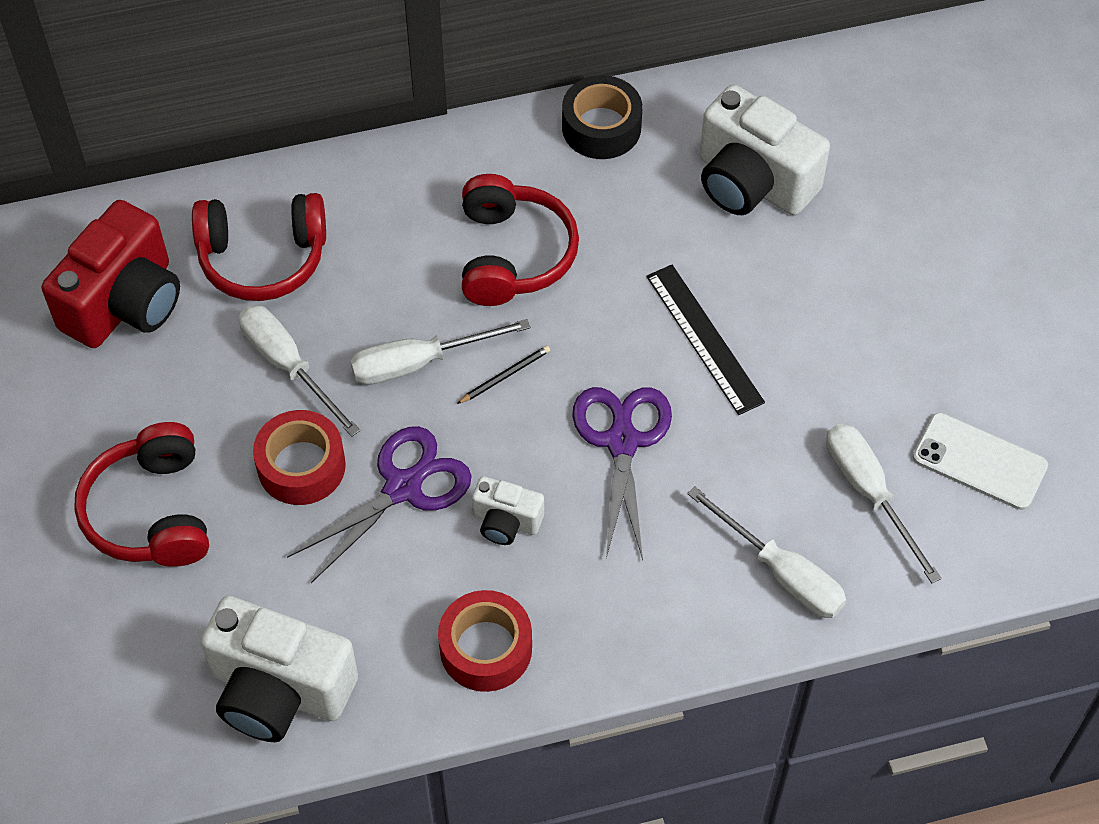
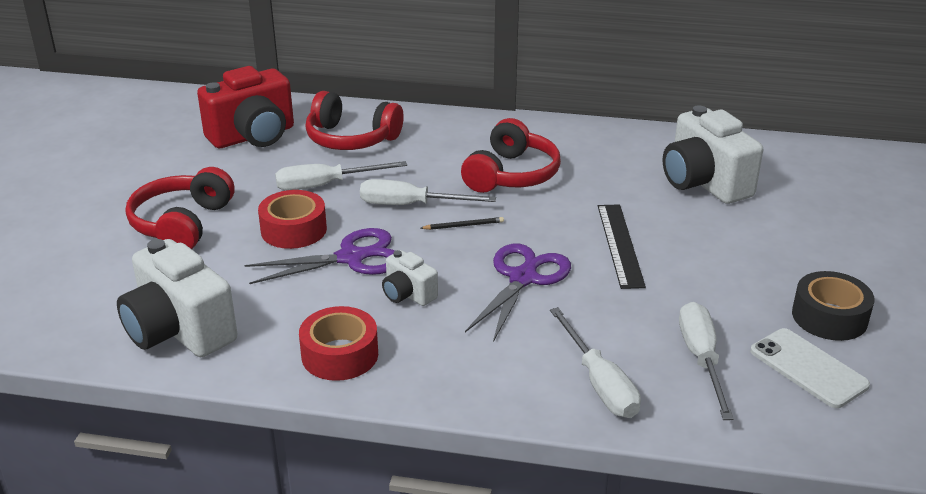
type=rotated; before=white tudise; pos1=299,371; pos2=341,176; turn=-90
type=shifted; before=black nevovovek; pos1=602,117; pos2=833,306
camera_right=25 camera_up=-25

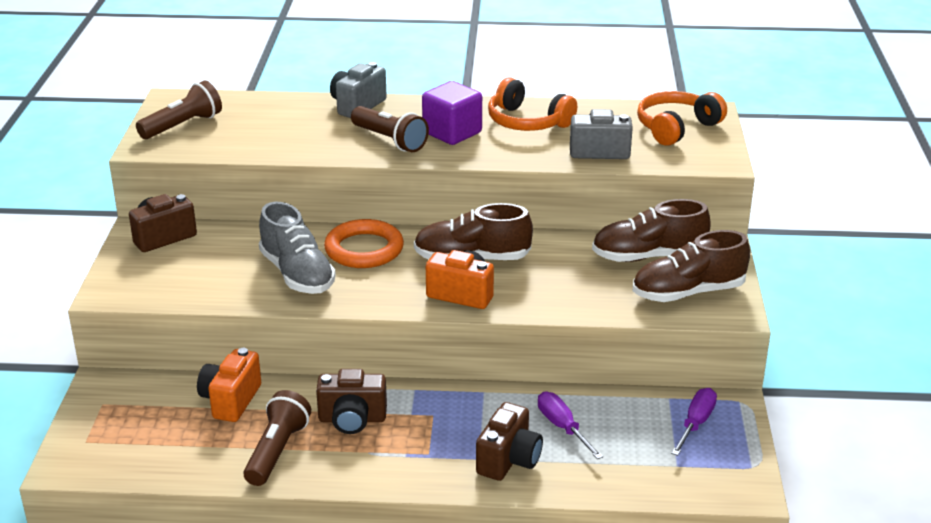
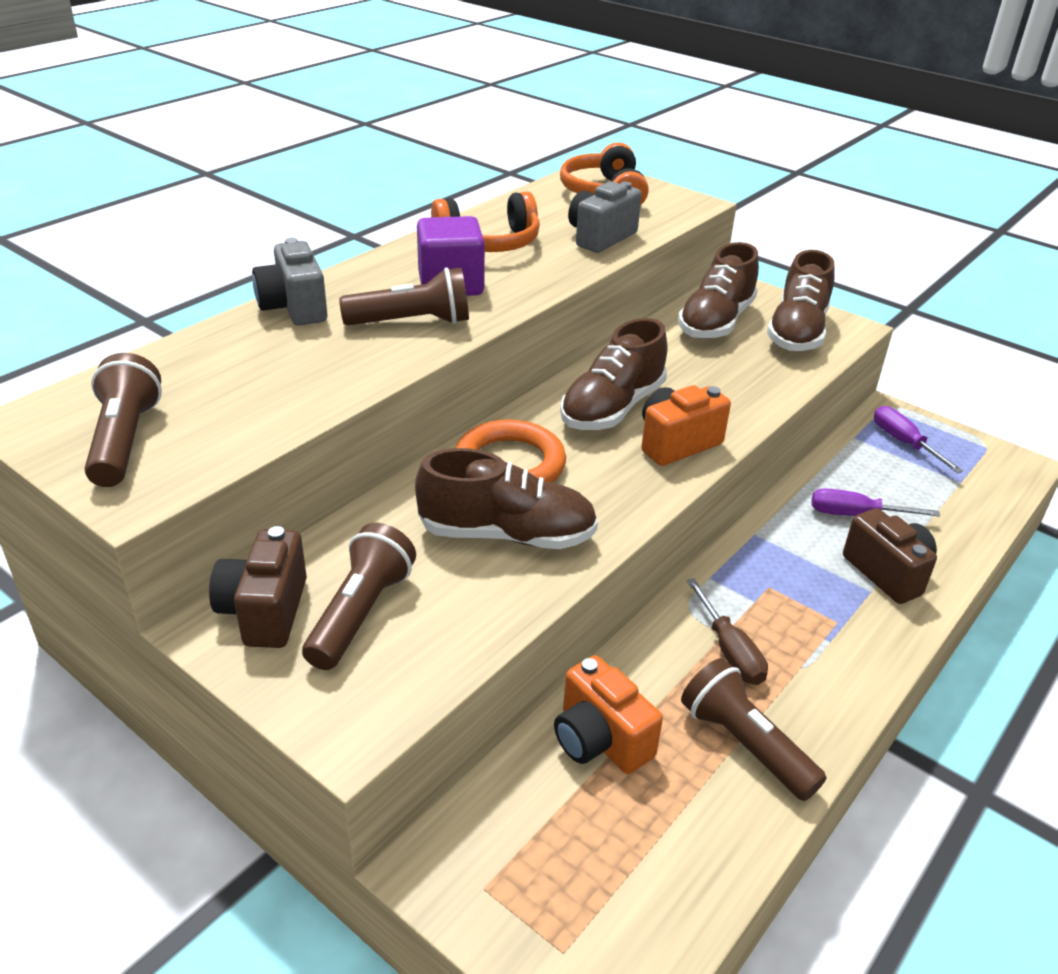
type=new; after=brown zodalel; pos2=359,596
type=repainted; before=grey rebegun; after=brown rebegun; pos1=297,248; pos2=506,498
type=swapped; before=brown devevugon; after=brown tudise; pos1=351,401; pos2=727,631
camera_right=-55 camera_up=5

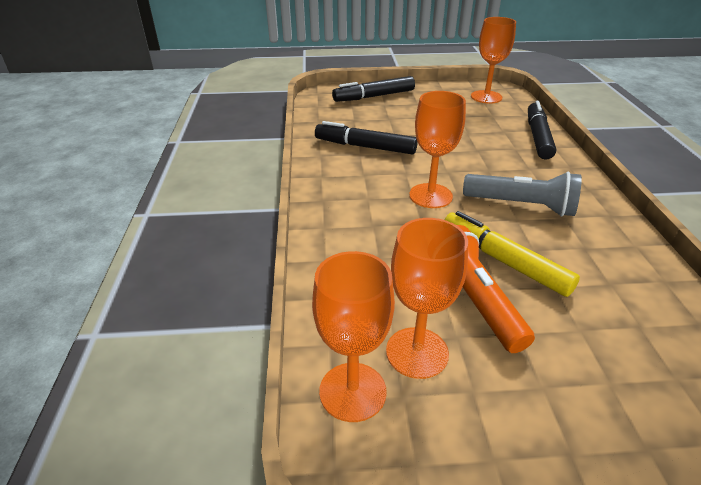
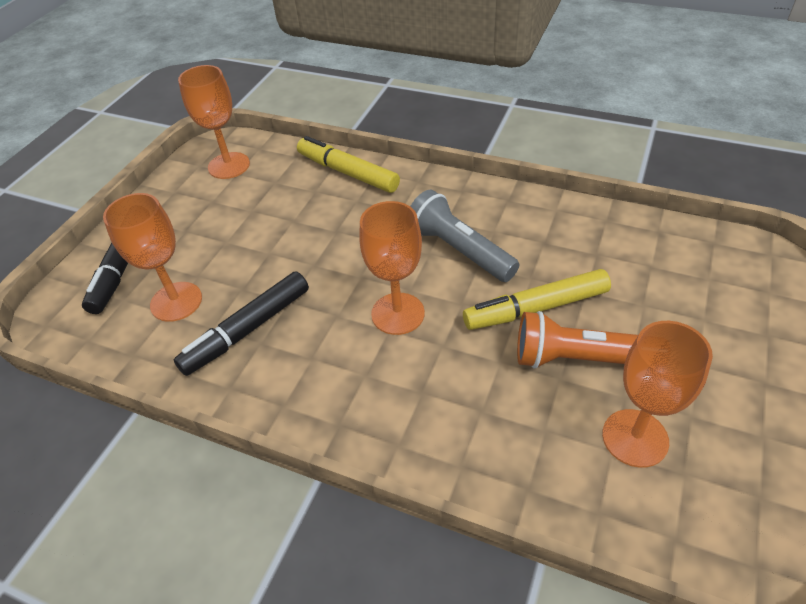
type=shifted; before=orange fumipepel; pos1=353,336; pos2=152,257
type=repainted; before=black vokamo; after=yellow vokamo; pos1=542,130; pos2=348,164
type=rotated; before=grey zodalel; pos1=522,194; pos2=465,236; turn=-90
camera_right=-60 camera_up=10

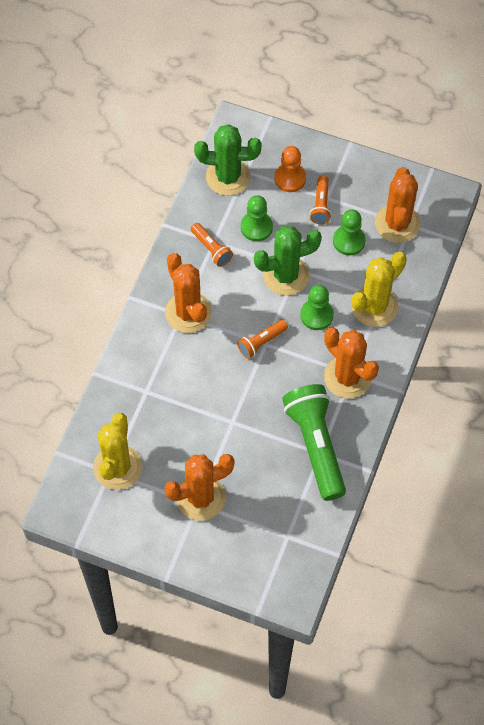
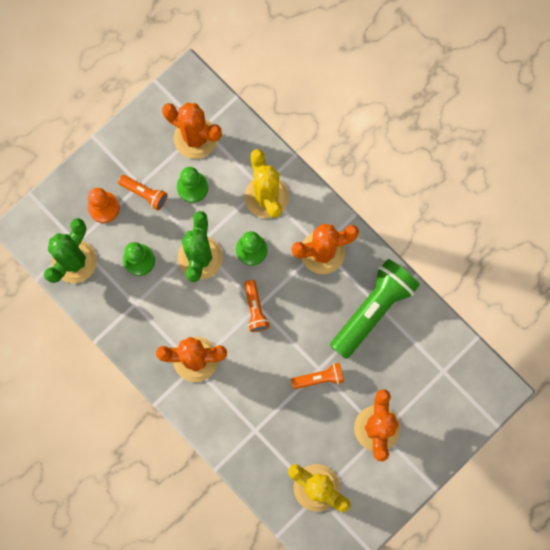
type=shifted; before=orange zodalel; pos1=212,245; pos2=317,376
type=rotated; before=green zodalel; pos1=314,442; pos2=375,309; turn=120
camera_right=-65 camera_up=15

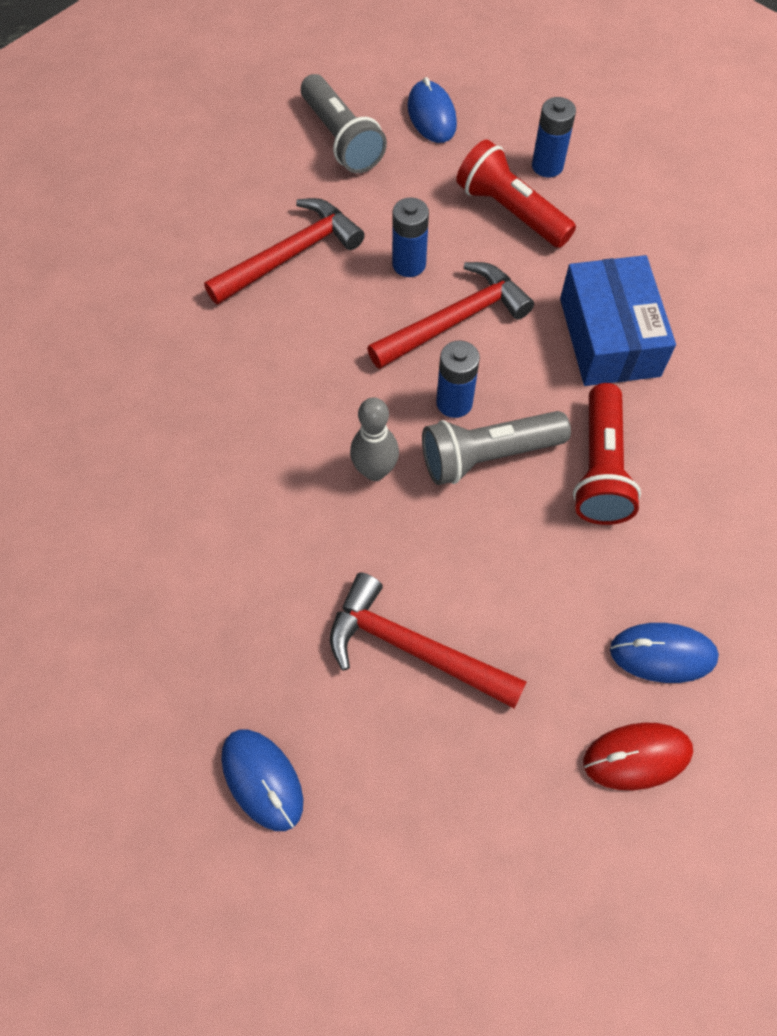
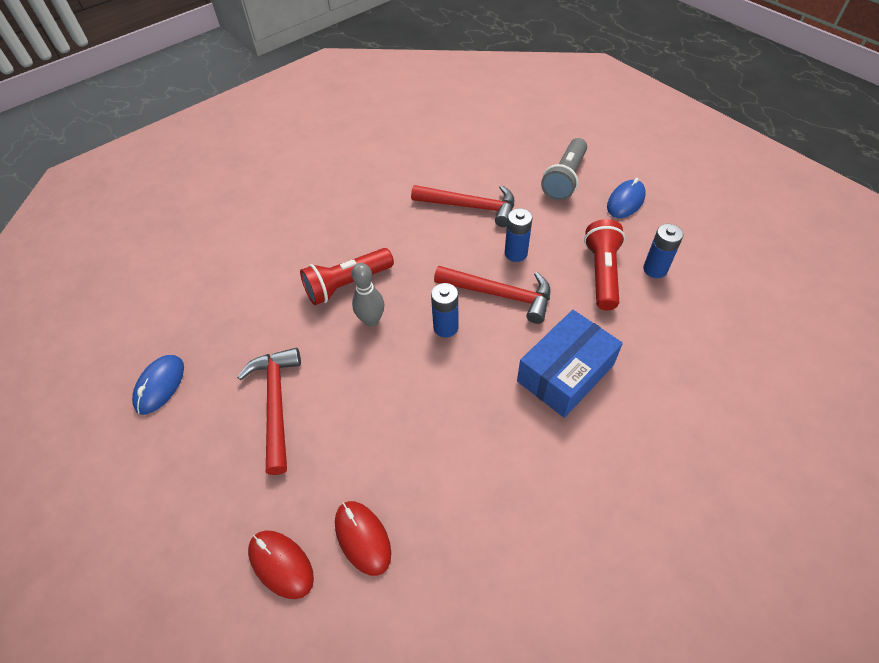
type=shifted; before=red zodalel; pos1=607,454; pos2=347,276
type=repainted; before=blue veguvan; after=red veguvan; pos1=664,653; pos2=363,538
type=gone; before=grey zodalel; pos1=496,448
camera_right=55 camera_up=-10

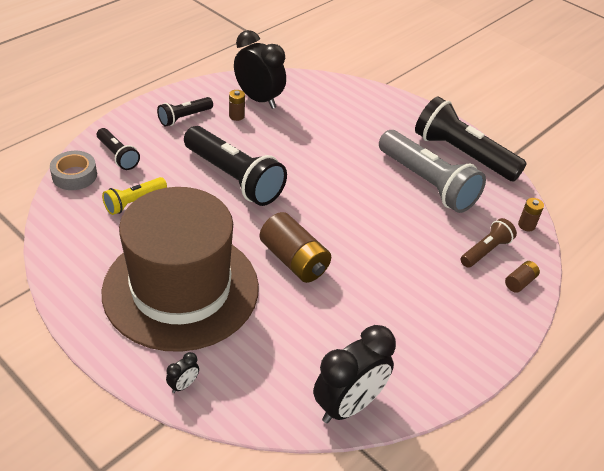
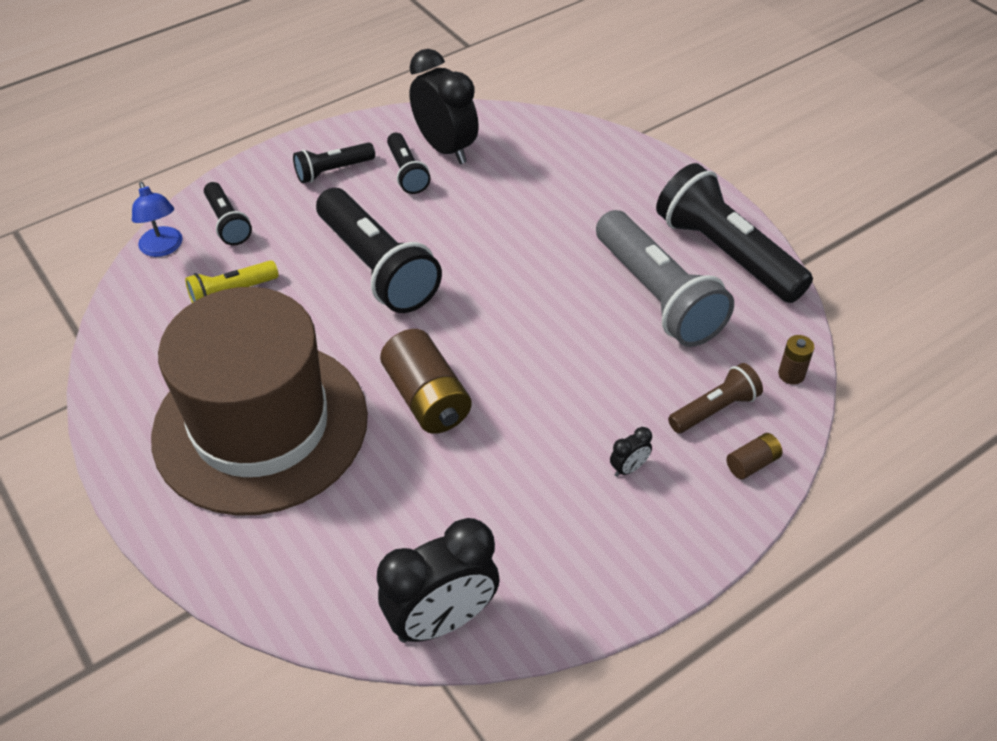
type=swapped; before=grey nevovovek; after=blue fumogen; pos1=73,170; pos2=157,219
type=swapped; before=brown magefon; after=black zodalel; pos1=237,105; pos2=409,163
type=shifted; before=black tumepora; pos1=182,372; pos2=631,452
camera_right=15 camera_up=5

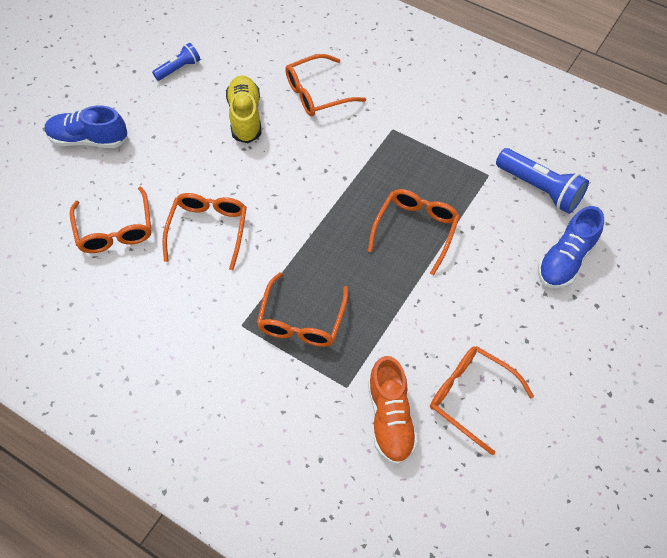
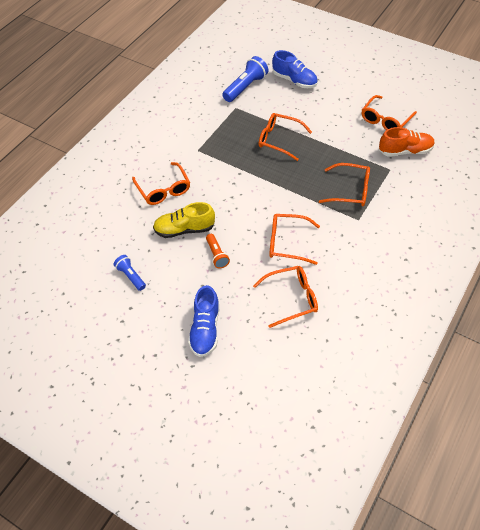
type=new; after=orange zodalel; pos2=218,251
camera_right=-90 camera_up=-5

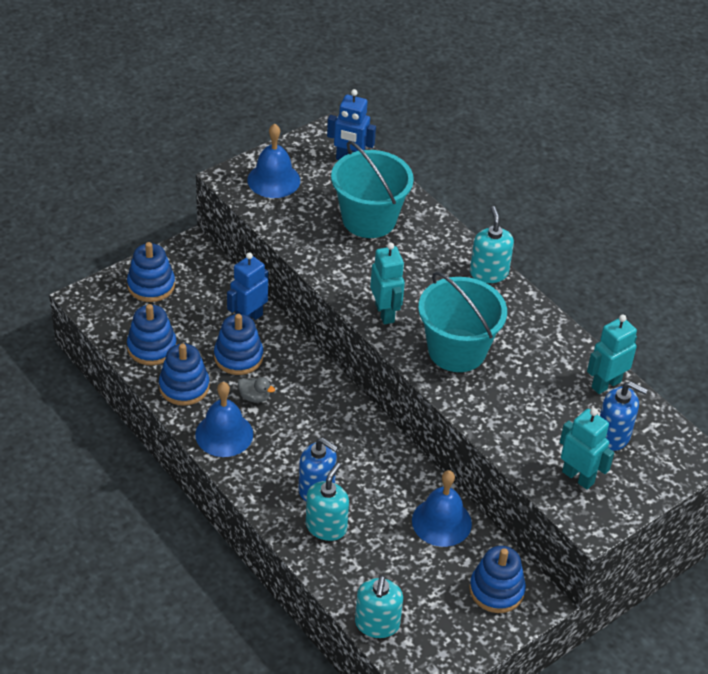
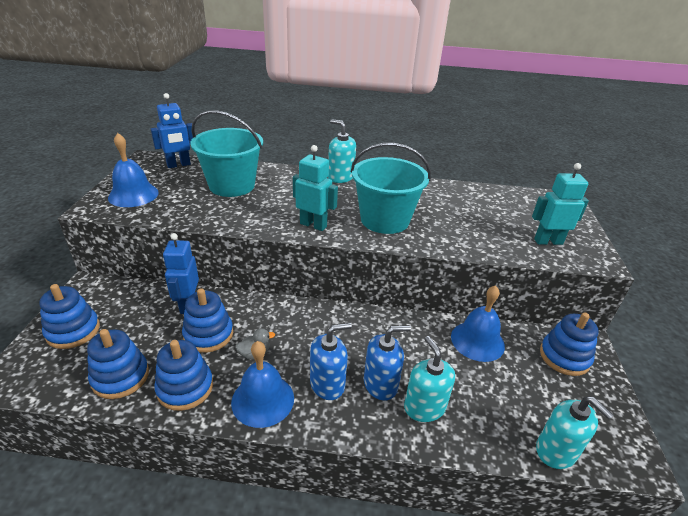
type=shifted; before=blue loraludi; pos1=624,416; pos2=331,361
type=gone; before=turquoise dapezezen; pos1=612,354
camera_right=-45 camera_up=-10

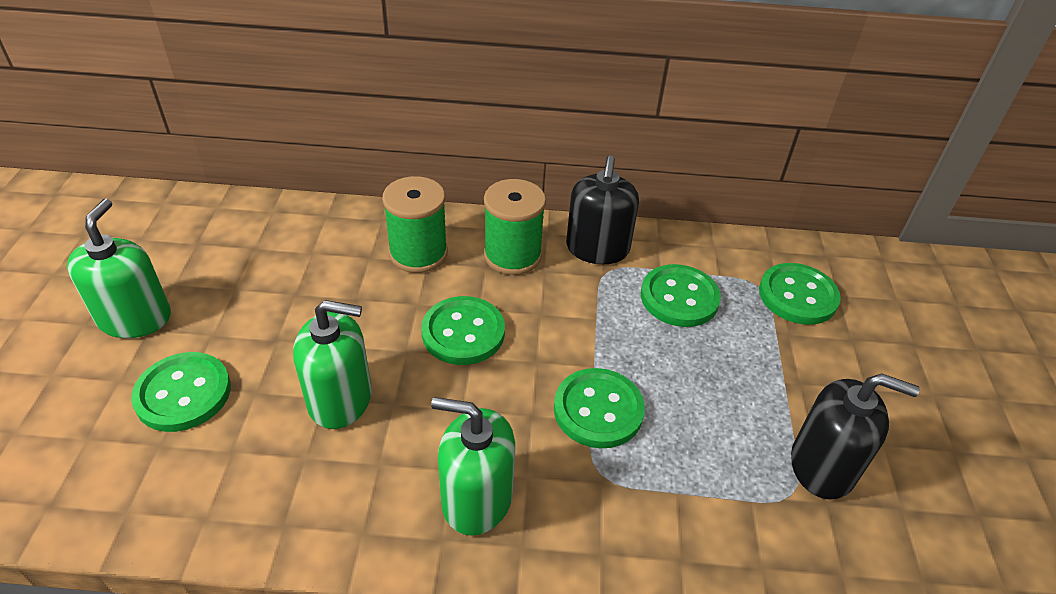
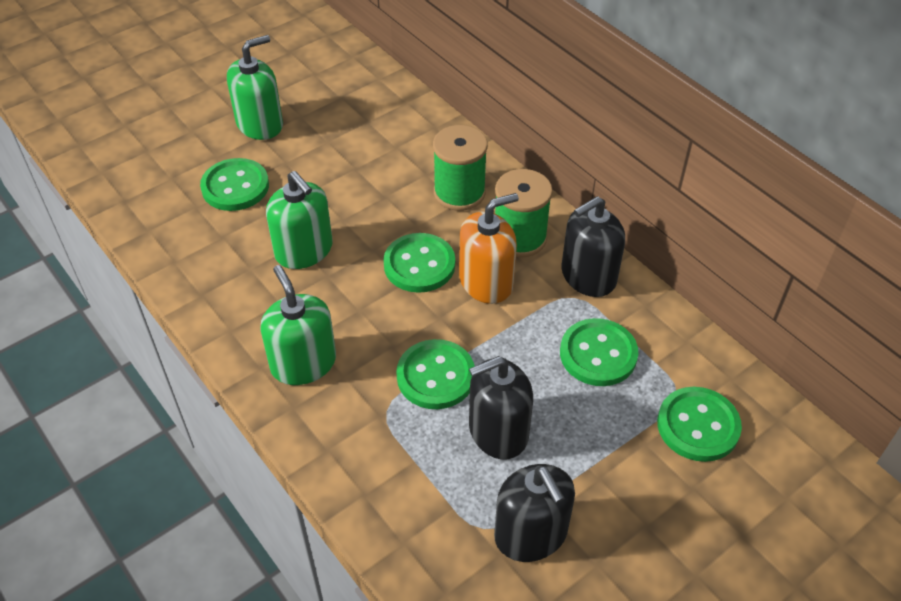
type=new; after=orange loraludi; pos2=489,248
type=new; after=black loraludi; pos2=501,408
camera_right=50 camera_up=5

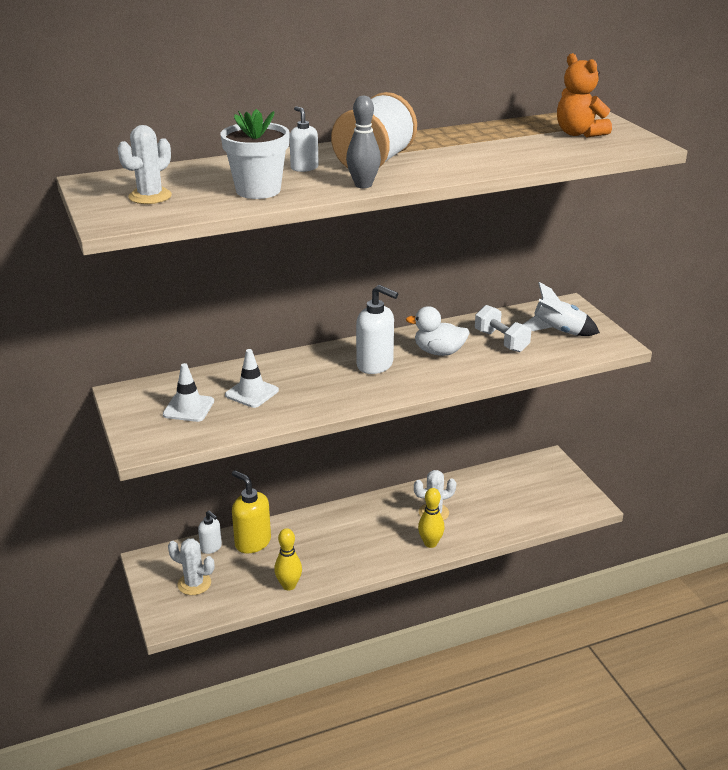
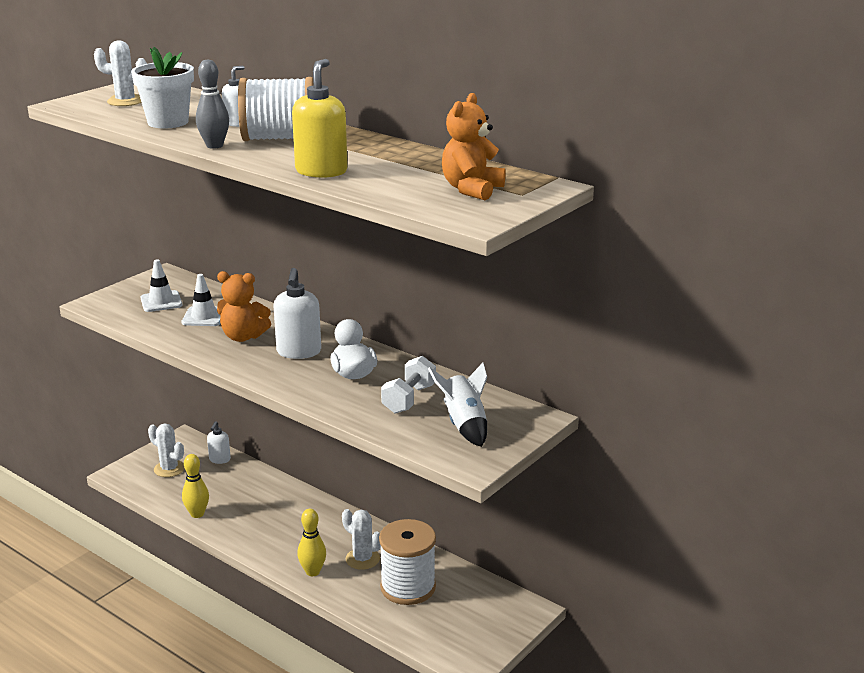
type=rotated; before=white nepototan; pos1=191,567; pos2=166,450; turn=-45
type=new; after=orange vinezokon; pos2=244,306
type=shifted; before=yellow loraludi; pos1=251,511; pos2=320,118
type=new; after=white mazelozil; pos2=407,562
camera_right=60 camera_up=-5

